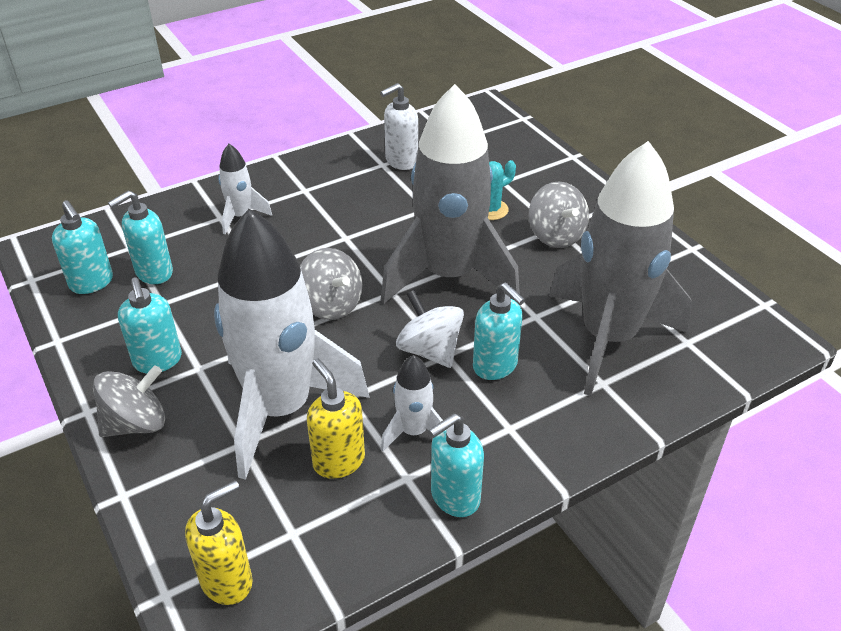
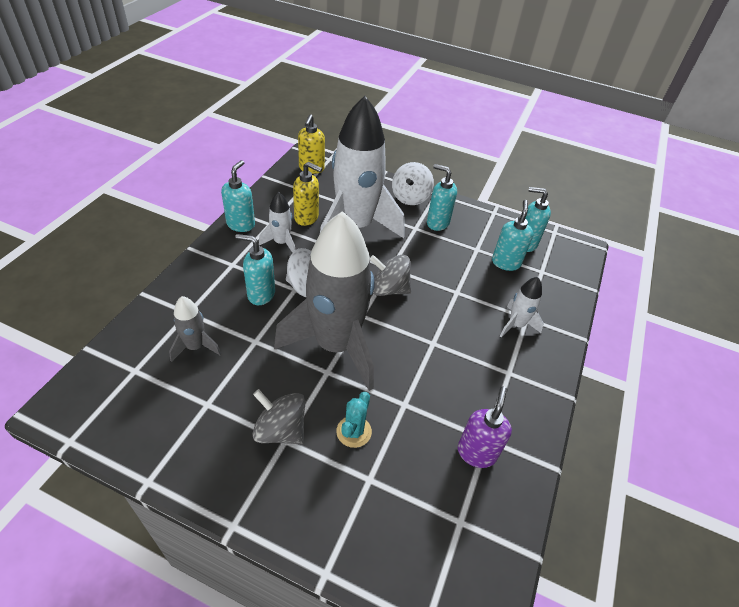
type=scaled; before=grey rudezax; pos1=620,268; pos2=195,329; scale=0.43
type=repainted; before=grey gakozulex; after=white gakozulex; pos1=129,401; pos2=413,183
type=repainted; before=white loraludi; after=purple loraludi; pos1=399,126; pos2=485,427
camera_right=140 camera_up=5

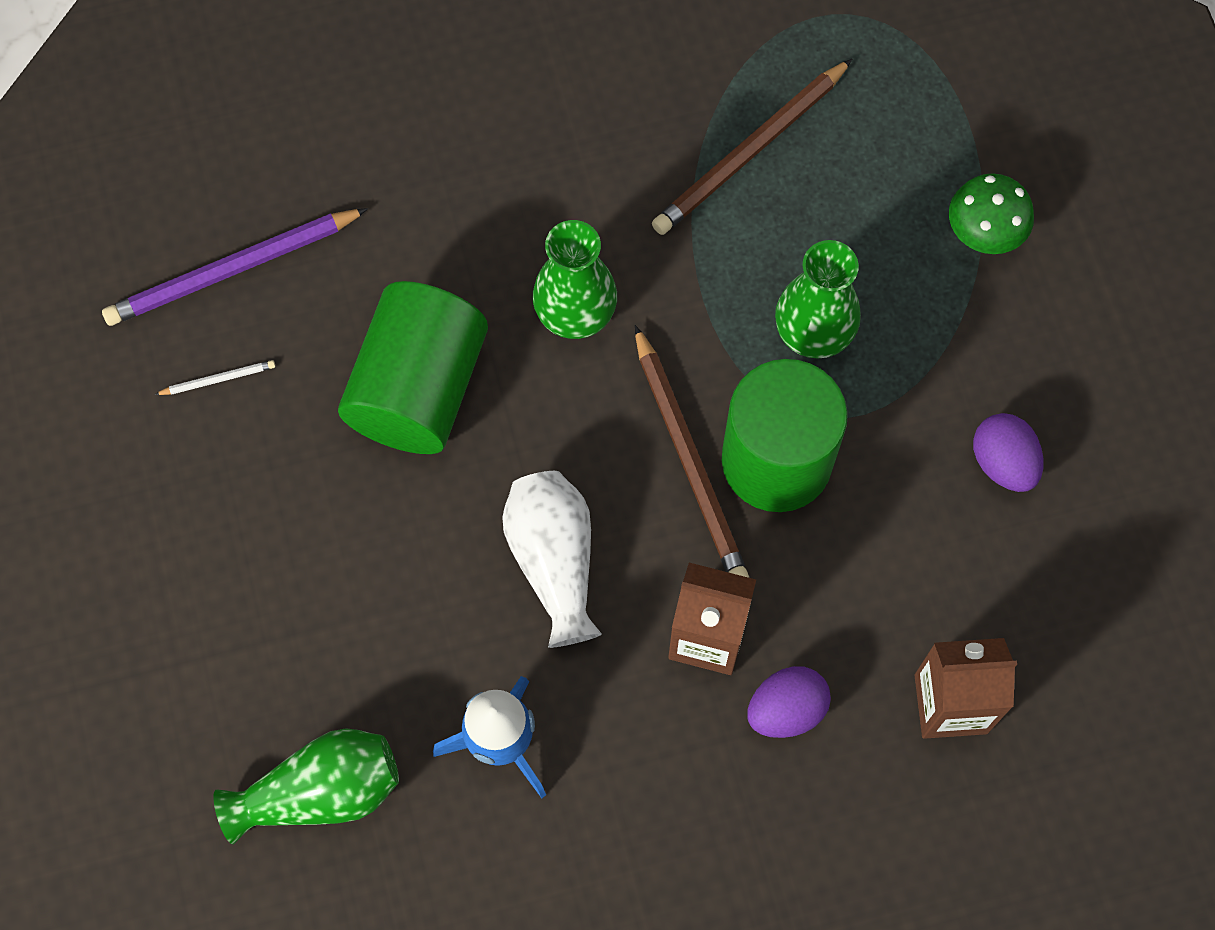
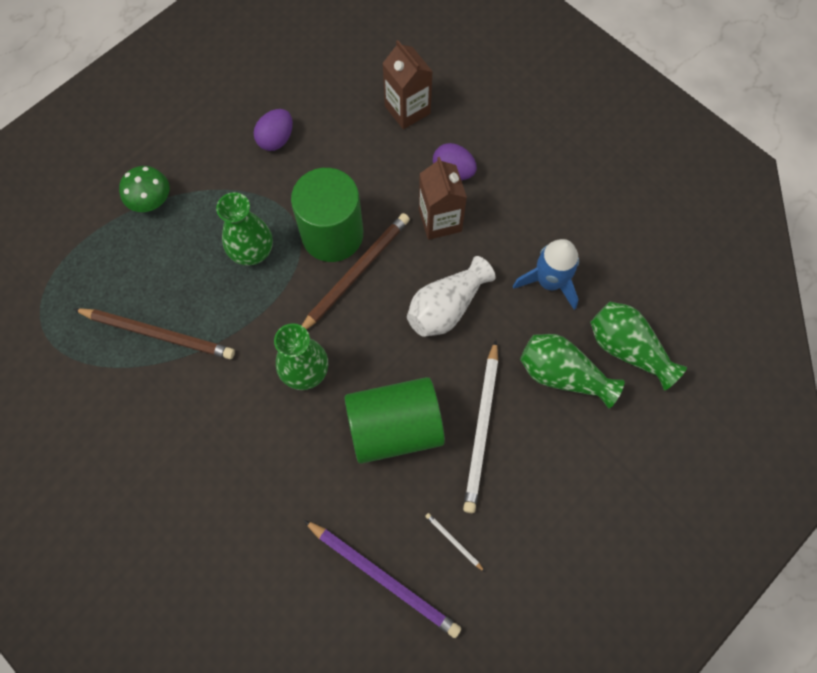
type=new; after=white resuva; pos2=480,426
type=new; after=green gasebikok; pos2=572,371
camera_right=-120 camera_up=0

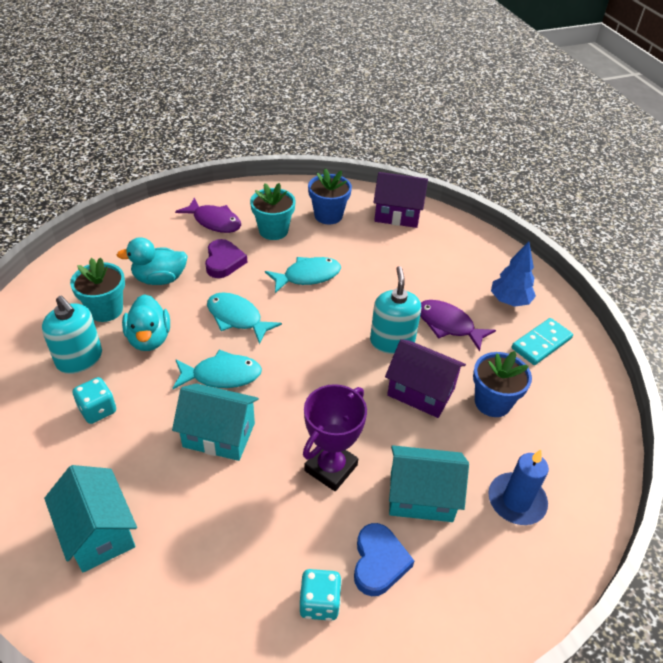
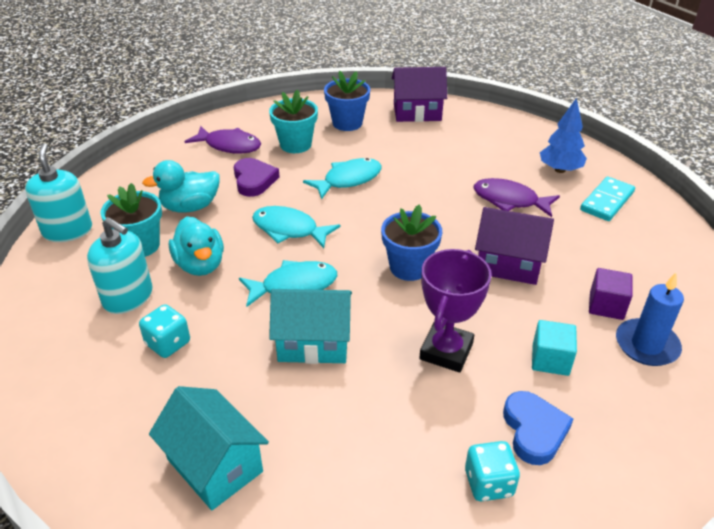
type=shifted; before=turquoise loraludi; pos1=395,310; pos2=58,192
type=shifted; before=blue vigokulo; pos1=502,384; pos2=411,242
type=swapped; before=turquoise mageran; after=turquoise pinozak; pos1=429,483; pos2=554,348
type=new; after=purple pinozak; pos2=610,294
camera_right=-10 camera_up=-5

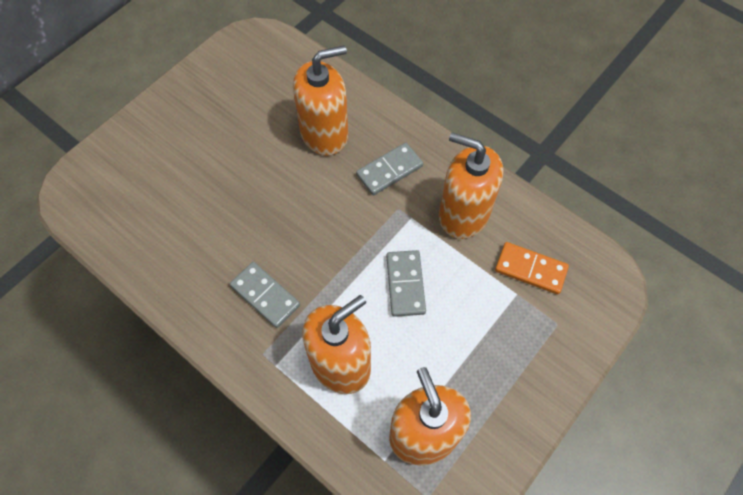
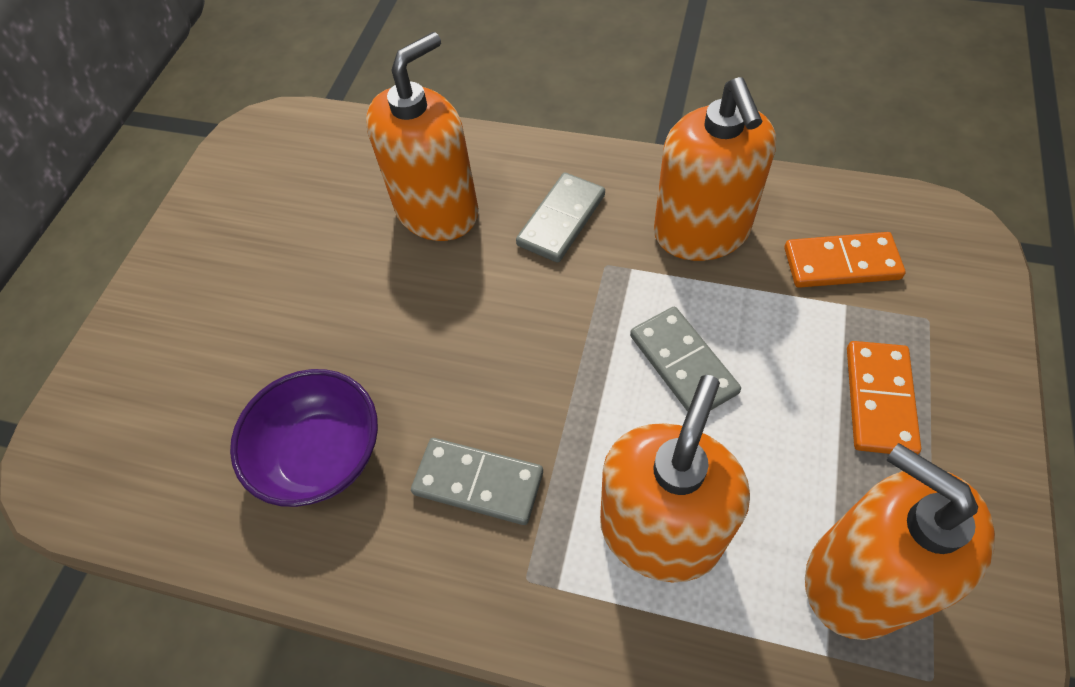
type=new; after=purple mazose; pos2=304,438
type=rotated; before=orange loraludi; pos1=471,185; pos2=715,169; turn=-105
type=new; after=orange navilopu; pos2=884,397
camera_right=-20 camera_up=-5

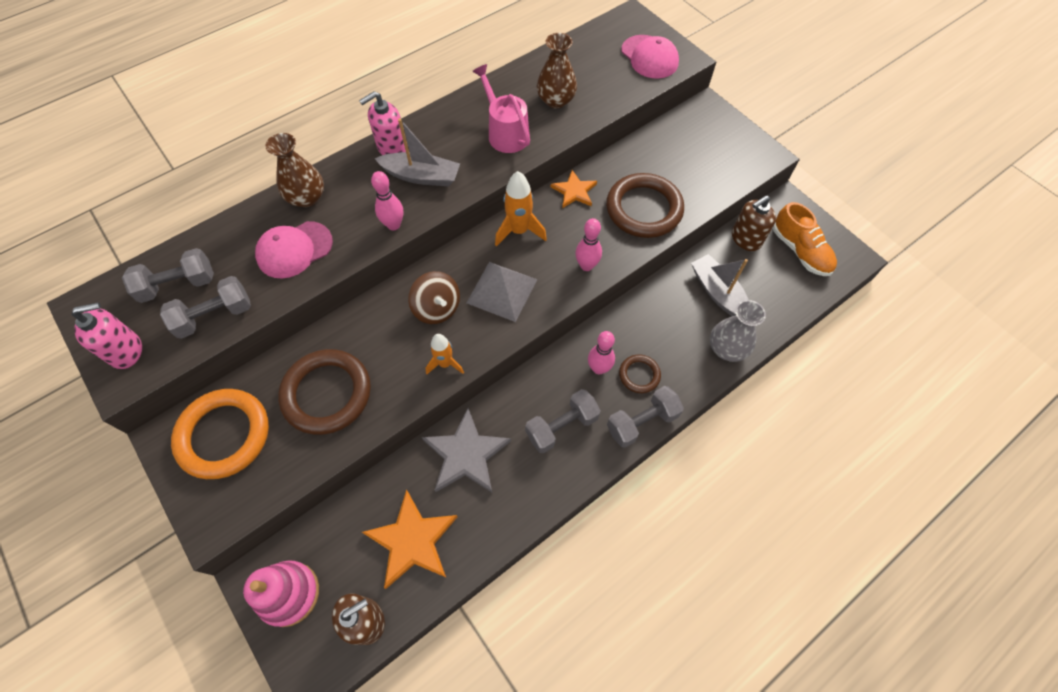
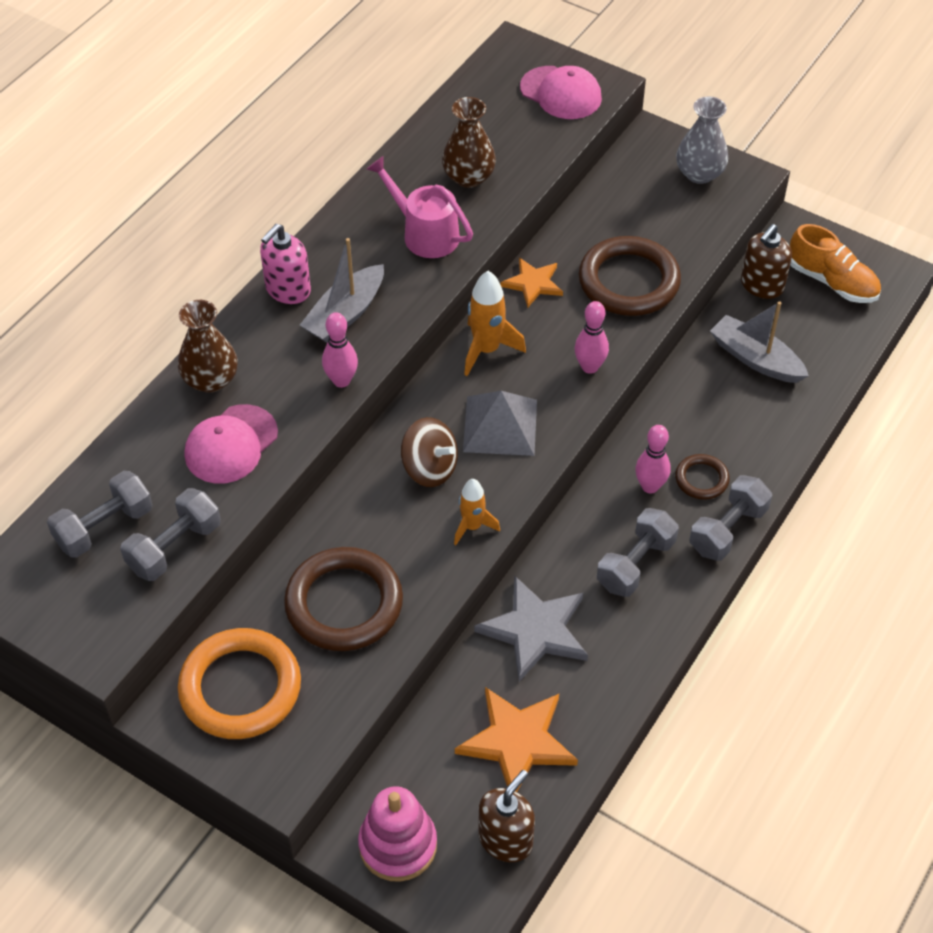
type=rotated; before=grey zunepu; pos1=417,152; pos2=342,290; turn=135
type=shifted; before=grey gasebikok; pos1=738,331; pos2=702,140
type=gone; before=pink loraludi; pos1=106,335
camera_right=-20 camera_up=-10

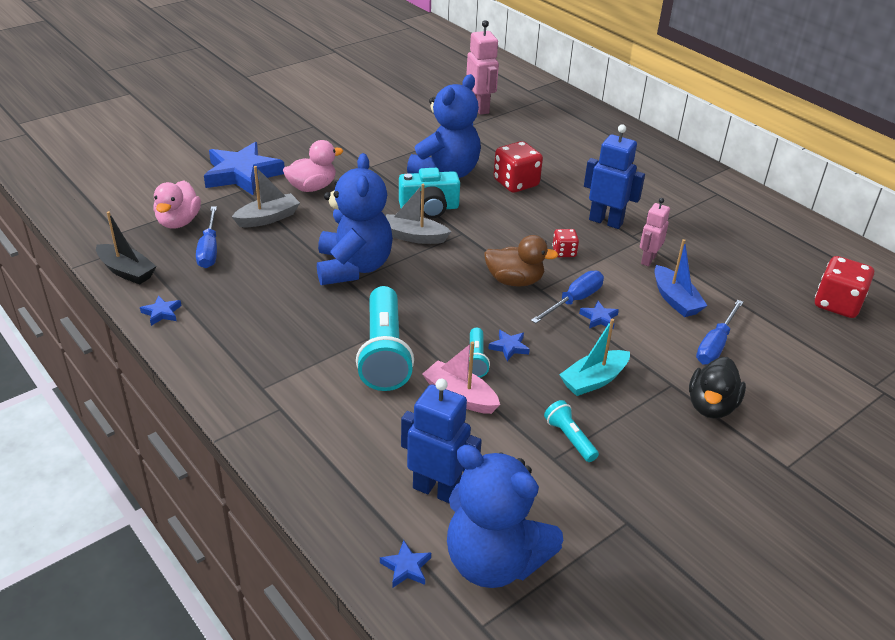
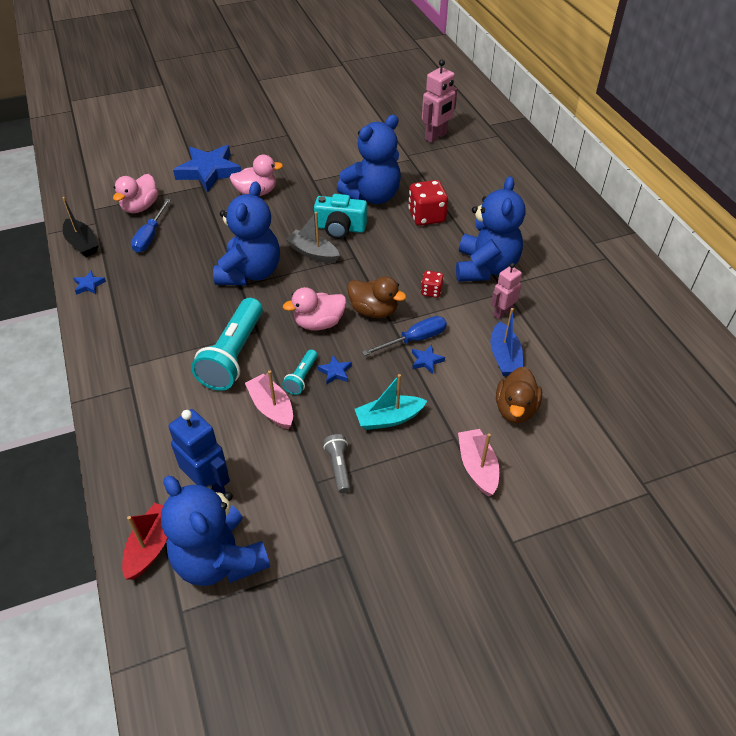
type=swapped; before=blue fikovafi; after=red zunepu; pos1=405,564; pos2=144,541
type=new; after=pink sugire; pos2=314,308
type=repainted; before=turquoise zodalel; after=grey zodalel; pos1=571,431; pos2=337,463
type=rotated; before=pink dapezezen; pos1=482,67; pos2=439,101; turn=45
type=swapped; before=blue dapezezen; after=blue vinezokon; pos1=614,177; pos2=491,228
type=swapped; before=black sugire; after=pink zunepu; pos1=717,388; pos2=478,462
type=swapped; before=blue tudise; after=brown sugire; pos1=719,332; pos2=519,395
type=gone; before=grey zunepu; pos1=266,196
type=gone; before=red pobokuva; pos1=844,287
camera_right=20 camera_up=10

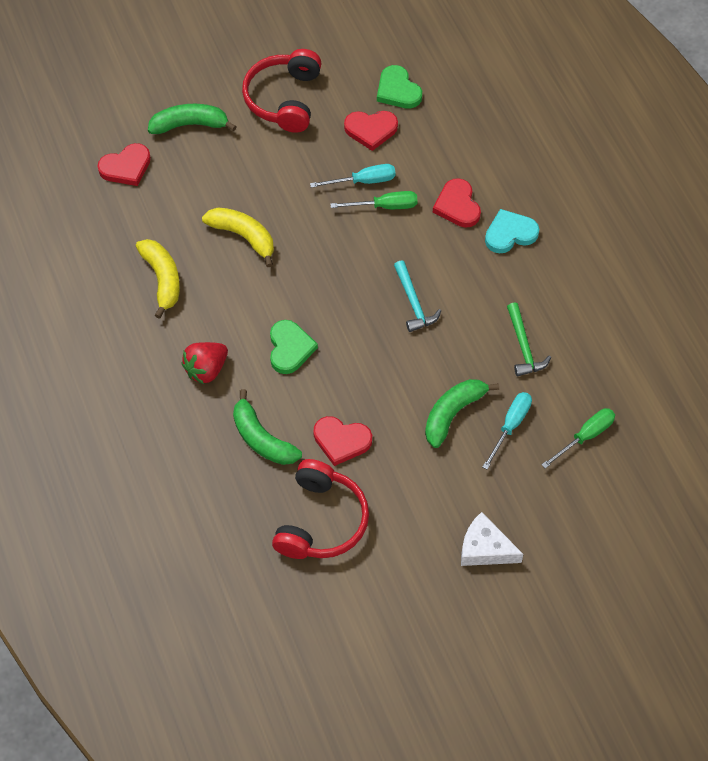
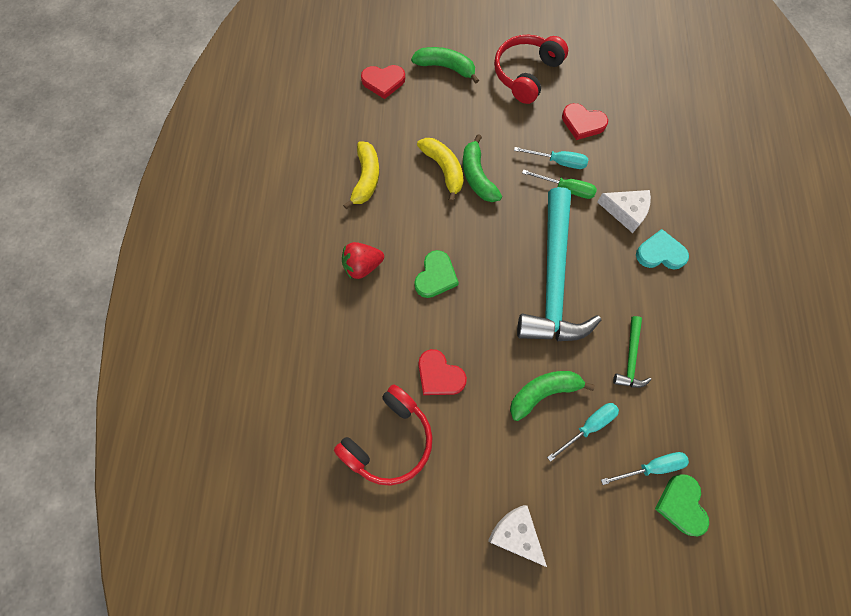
type=shifted; before=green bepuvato; pos1=267,427; pos2=482,168
type=scaled; before=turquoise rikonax; pos1=417,296; pos2=559,264; scale=2.32
type=swapped; before=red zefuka; after=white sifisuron; pos1=457,202; pos2=624,211
type=repainted; before=green tudise; after=turquoise tudise; pos1=578,438; pos2=645,468
type=shifted; before=green zefuka; pos1=399,87; pos2=682,505
camera_right=25 camera_up=10

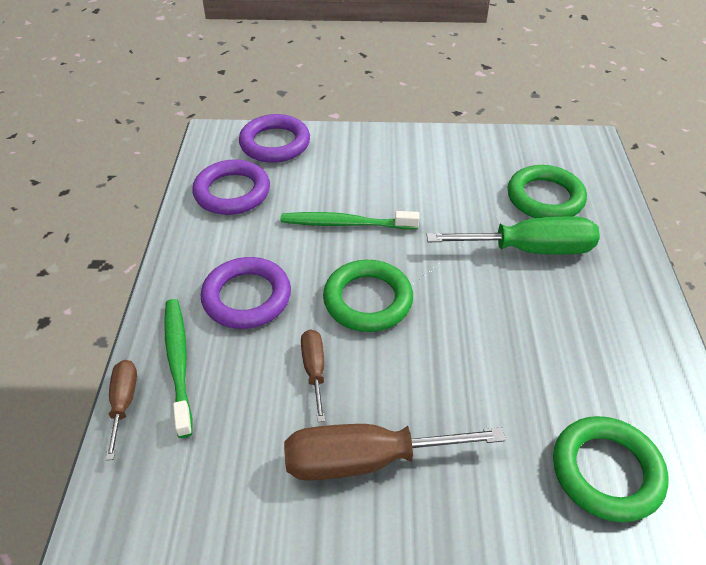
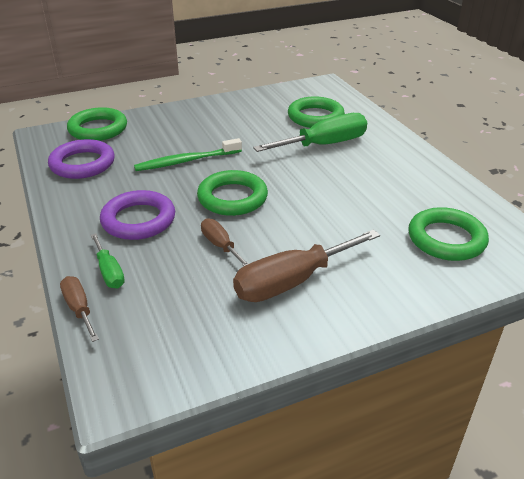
type=repainted; before=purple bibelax; after=green bibelax; pos1=274,138; pos2=97,124
type=swapped; before=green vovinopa; after=green tudise; pos1=178,368; pos2=108,260
camera_right=-25 camera_up=-10

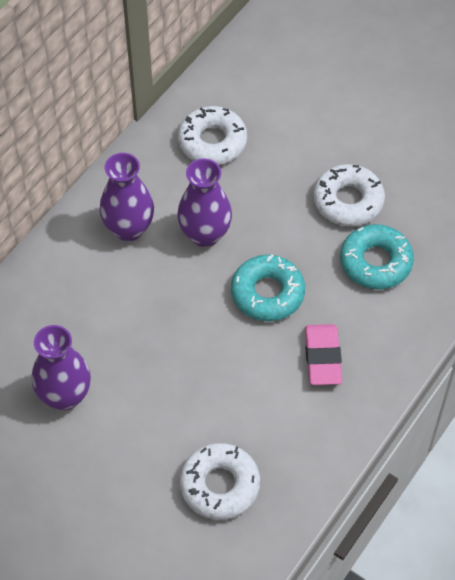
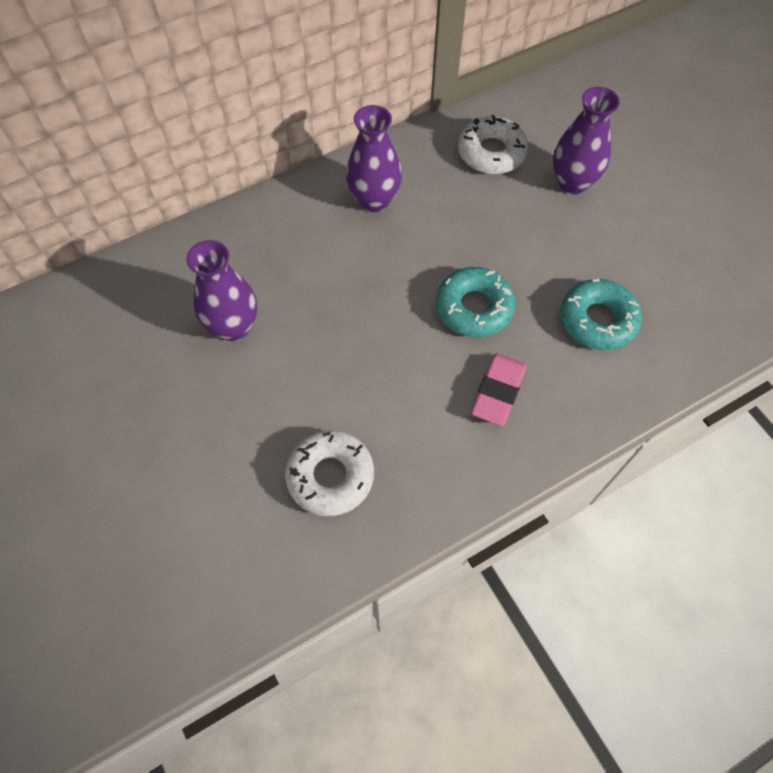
type=shifted; before=purple gasebikok; pos1=204,203; pos2=586,140
type=gone; before=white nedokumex; pos1=349,195
camera_right=25 camera_up=5

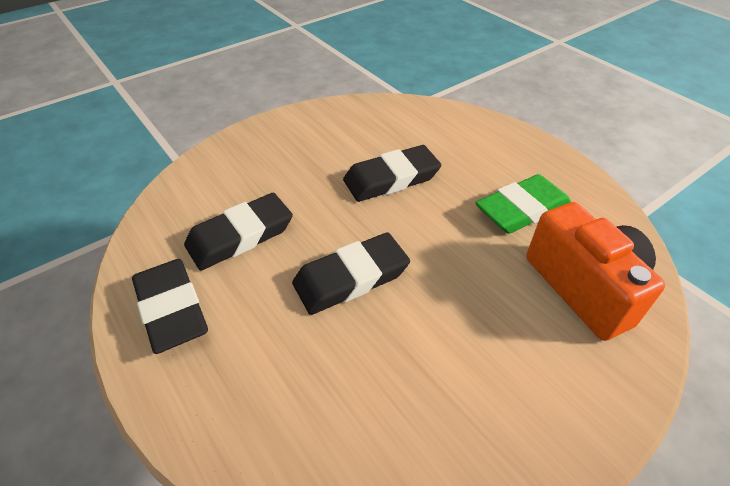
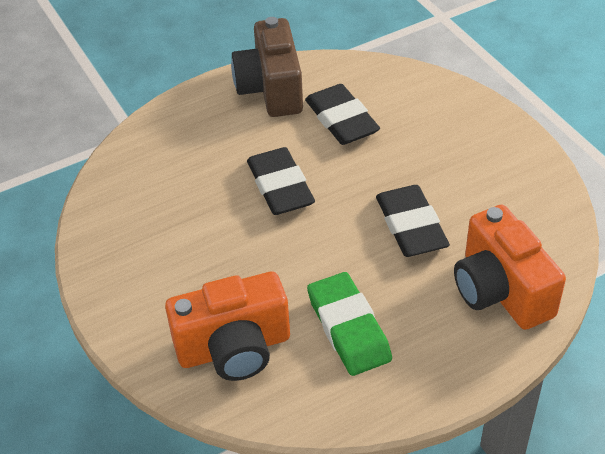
type=swapped; before=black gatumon; after=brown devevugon; pos1=170,306; pos2=267,67
type=new; after=orange devevugon; pos2=510,267
camera_right=100 camera_up=0

